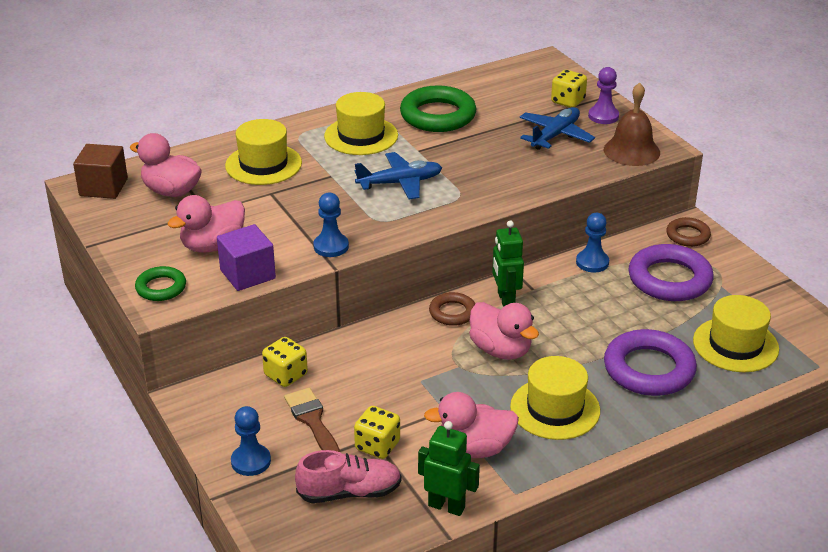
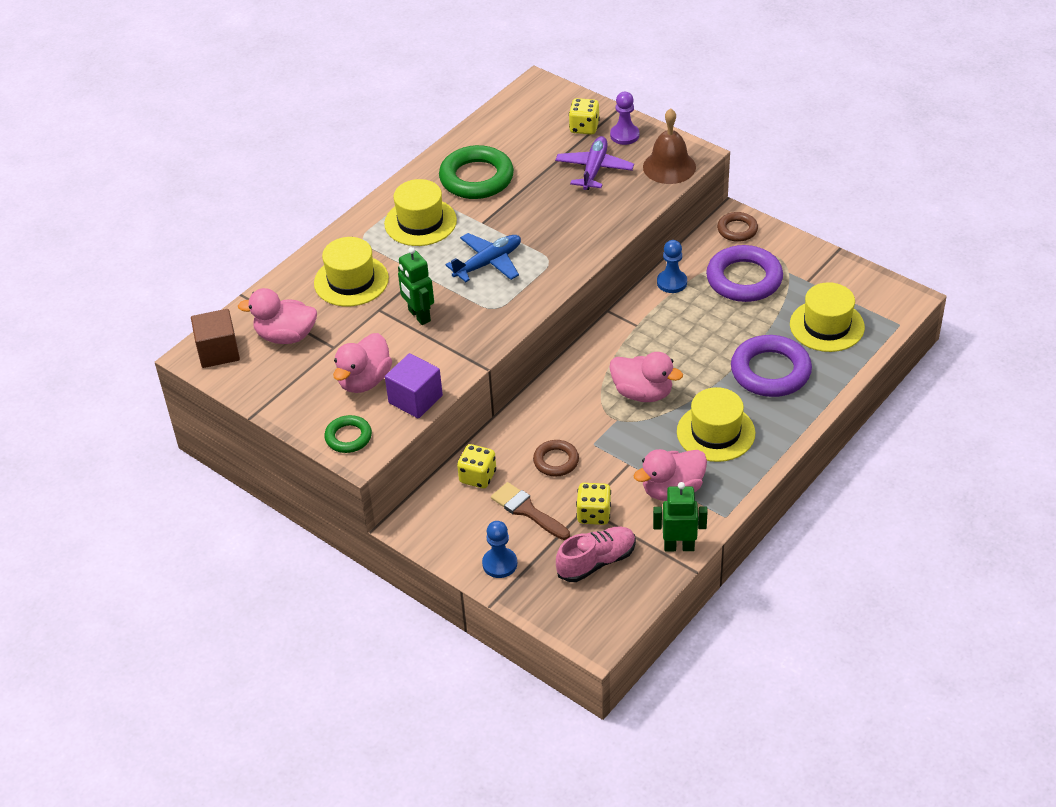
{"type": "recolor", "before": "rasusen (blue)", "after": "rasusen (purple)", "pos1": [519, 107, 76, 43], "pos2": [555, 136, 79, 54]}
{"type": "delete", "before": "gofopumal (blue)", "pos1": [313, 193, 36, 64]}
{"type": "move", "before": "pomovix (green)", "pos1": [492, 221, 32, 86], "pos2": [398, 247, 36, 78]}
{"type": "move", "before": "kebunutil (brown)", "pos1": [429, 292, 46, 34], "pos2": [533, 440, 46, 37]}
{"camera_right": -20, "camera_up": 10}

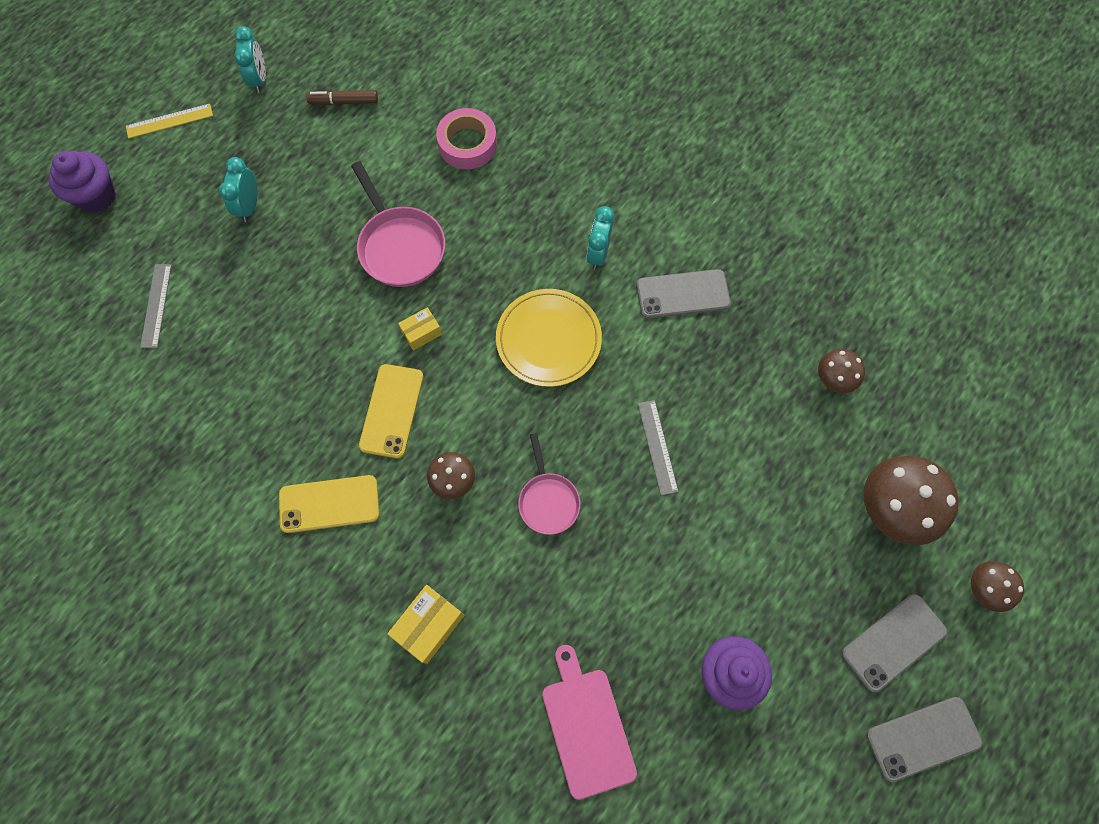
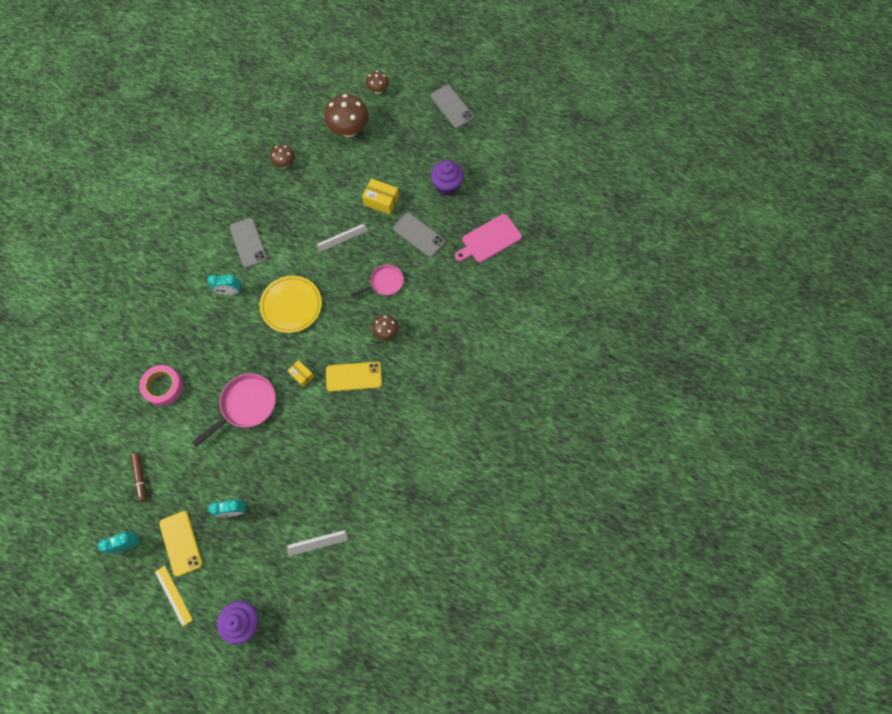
{"type": "move", "before": "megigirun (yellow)", "pos1": [279, 475, 100, 58], "pos2": [159, 511, 43, 65]}
{"type": "move", "before": "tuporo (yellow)", "pos1": [388, 585, 77, 79], "pos2": [362, 178, 37, 37]}
{"type": "move", "before": "megigirun (grey)", "pos1": [842, 594, 105, 98], "pos2": [393, 213, 52, 45]}
{"camera_right": -105, "camera_up": 0}

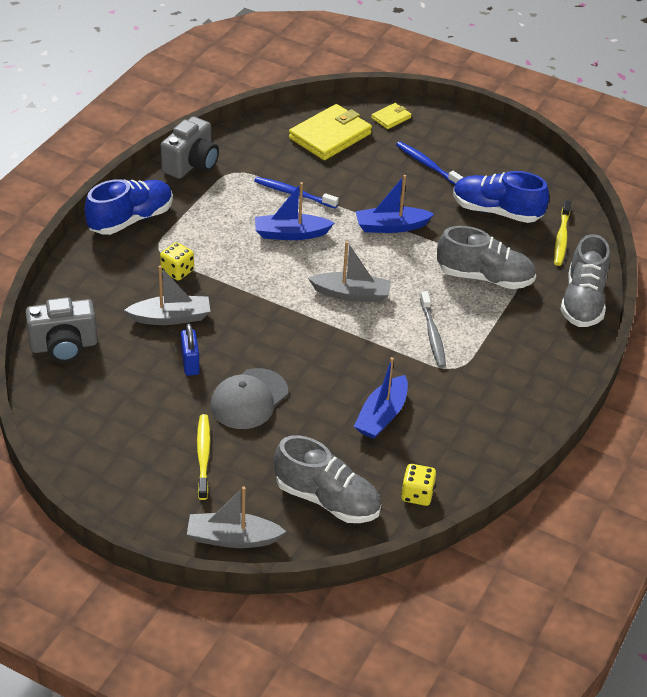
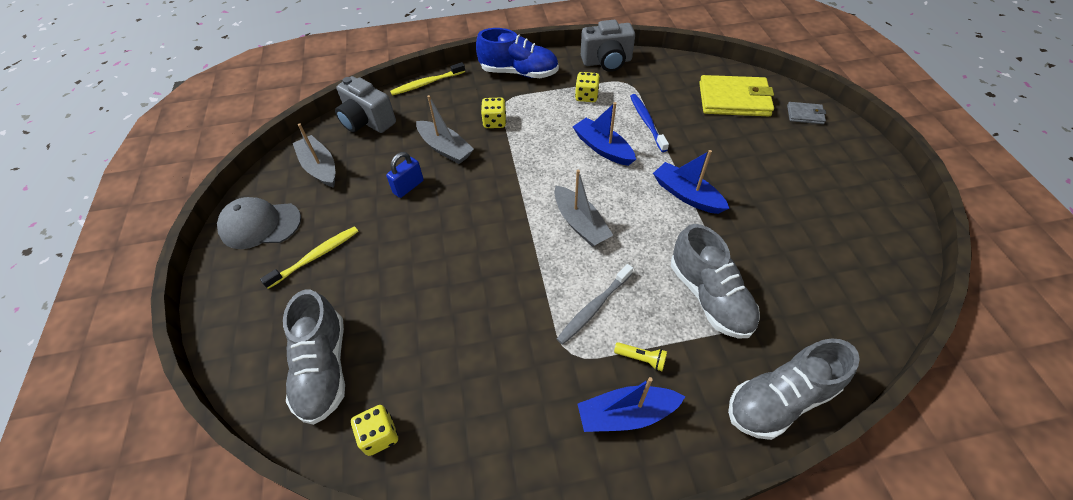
{"type": "recolor", "before": "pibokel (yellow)", "after": "pibokel (grey)", "pos1": [371, 103, 41, 26], "pos2": [787, 102, 39, 22]}
{"type": "delete", "before": "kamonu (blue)", "pos1": [396, 141, 67, 44]}
{"type": "delete", "before": "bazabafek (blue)", "pos1": [453, 171, 96, 52]}
{"type": "move", "before": "kamonu (yellow)", "pos1": [554, 200, 17, 66], "pos2": [390, 62, 75, 34]}
{"type": "move", "before": "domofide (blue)", "pos1": [354, 357, 54, 82], "pos2": [578, 377, 108, 55]}
{"type": "move", "before": "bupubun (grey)", "pos1": [210, 368, 78, 61], "pos2": [217, 197, 84, 52]}
{"type": "move", "before": "domofide (grey)", "pos1": [187, 486, 99, 62], "pos2": [293, 123, 42, 65]}
{"type": "insert", "after": "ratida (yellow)", "pos2": [575, 72, 25, 30]}
{"type": "insert", "after": "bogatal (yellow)", "pos2": [614, 342, 53, 29]}
{"camera_right": 55, "camera_up": 10}

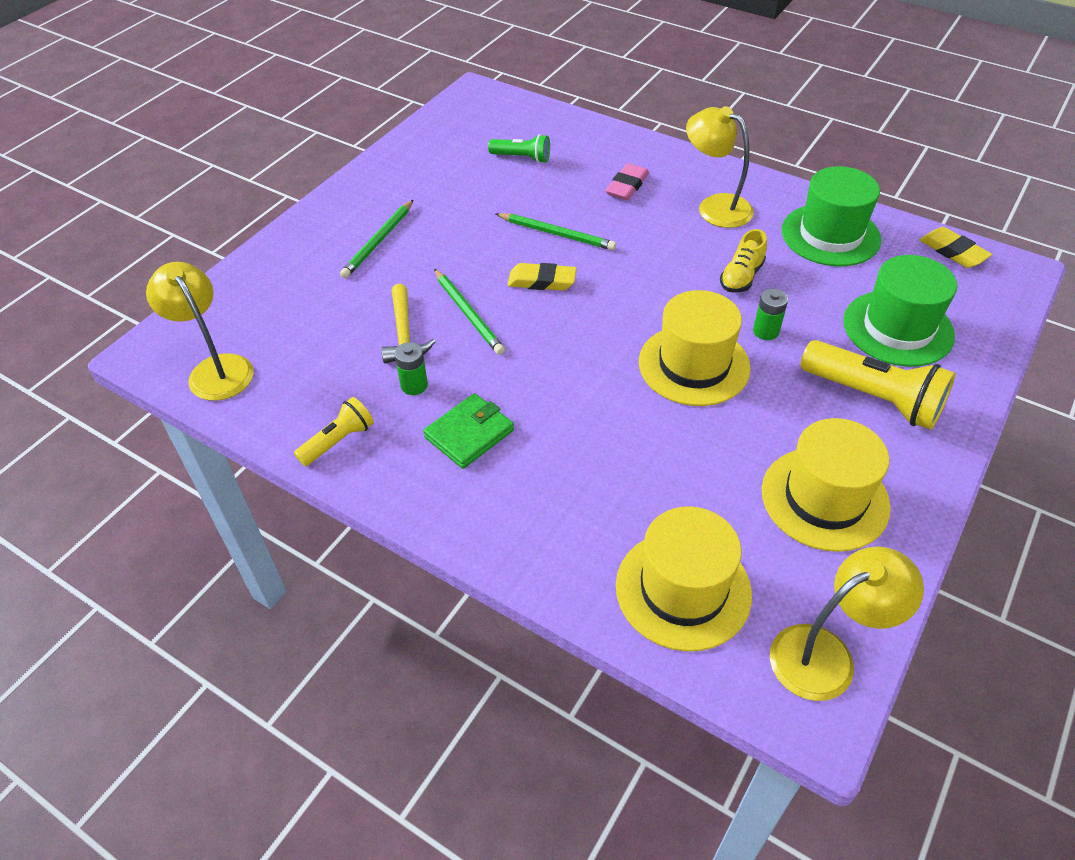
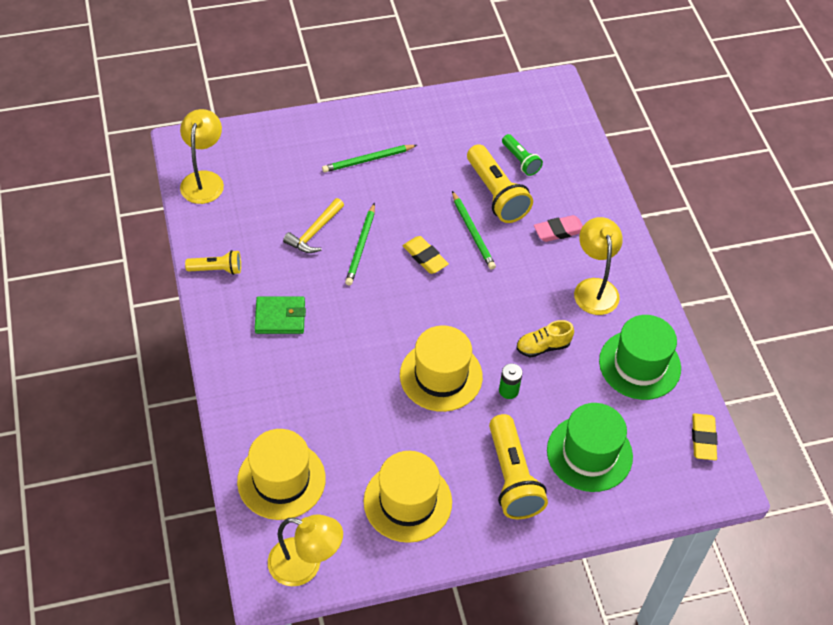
{"type": "delete", "before": "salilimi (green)", "pos1": [394, 342, 34, 53]}
{"type": "insert", "after": "bogatal (yellow)", "pos2": [467, 144, 66, 79]}
{"camera_right": 40, "camera_up": 5}

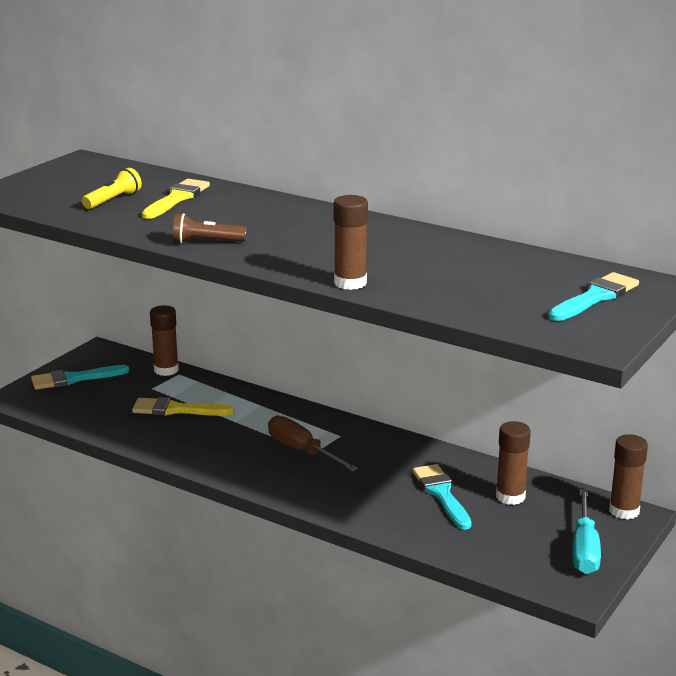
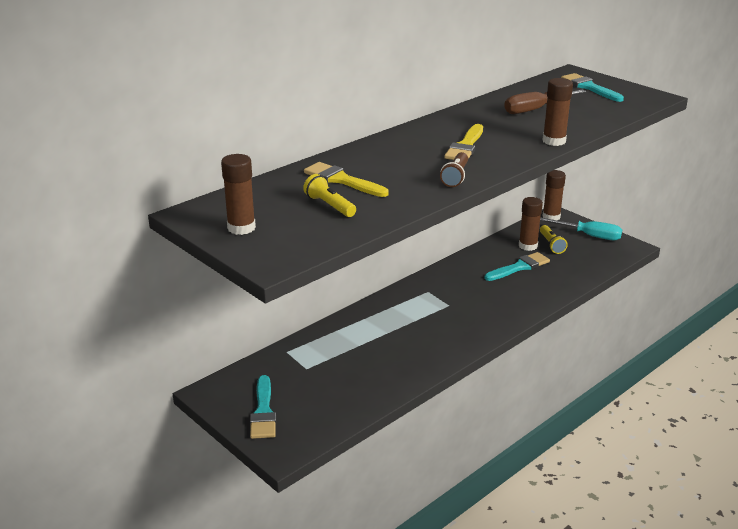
{"type": "move", "before": "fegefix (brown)", "pos1": [150, 305, 29, 71], "pos2": [221, 154, 35, 81]}
{"type": "move", "before": "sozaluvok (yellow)", "pos1": [132, 397, 102, 19], "pos2": [444, 124, 39, 36]}
{"type": "move", "before": "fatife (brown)", "pos1": [268, 416, 90, 56], "pos2": [504, 90, 82, 24]}
{"type": "rotate", "before": "sozaluvok (turquoise)", "pos1": [412, 464, 60, 66], "pos2": [484, 252, 66, 29], "turn": 150}
{"type": "insert", "after": "bogatal (yellow)", "pos2": [540, 225, 28, 29]}
{"camera_right": -75, "camera_up": 5}

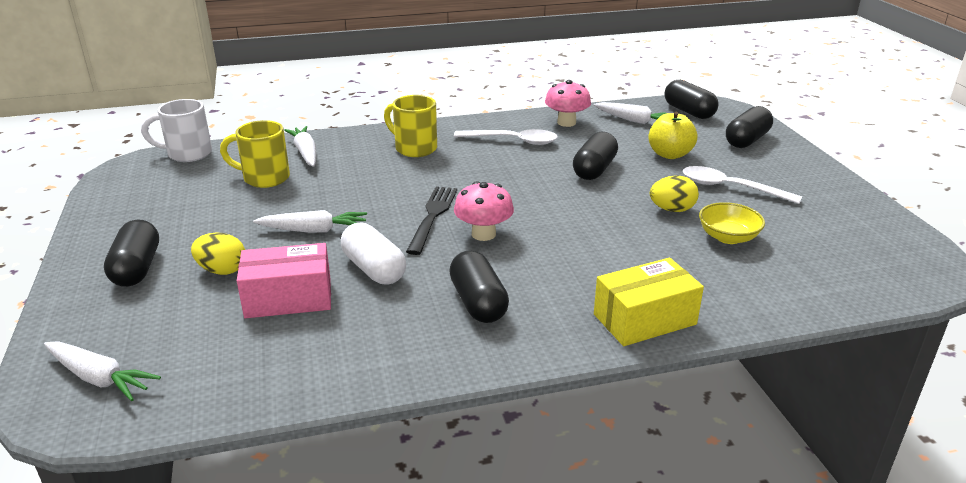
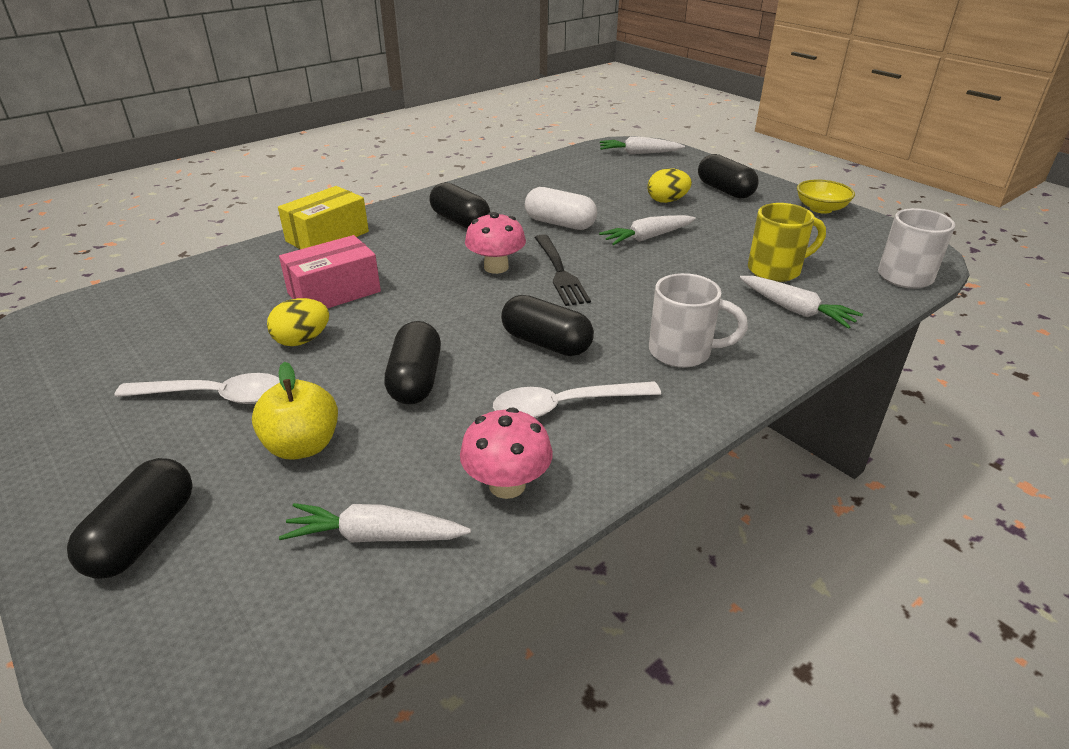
{"type": "move", "before": "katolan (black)", "pos1": [665, 80, 53, 39], "pos2": [501, 295, 93, 61]}
{"type": "recolor", "before": "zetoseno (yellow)", "after": "zetoseno (white)", "pos1": [384, 95, 53, 62], "pos2": [649, 273, 99, 95]}
{"type": "move", "before": "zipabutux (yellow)", "pos1": [699, 202, 66, 42], "pos2": [797, 180, 58, 34]}
{"type": "move", "before": "tuporo (pink)", "pos1": [237, 243, 94, 75], "pos2": [279, 235, 102, 74]}
{"camera_right": 155, "camera_up": 5}

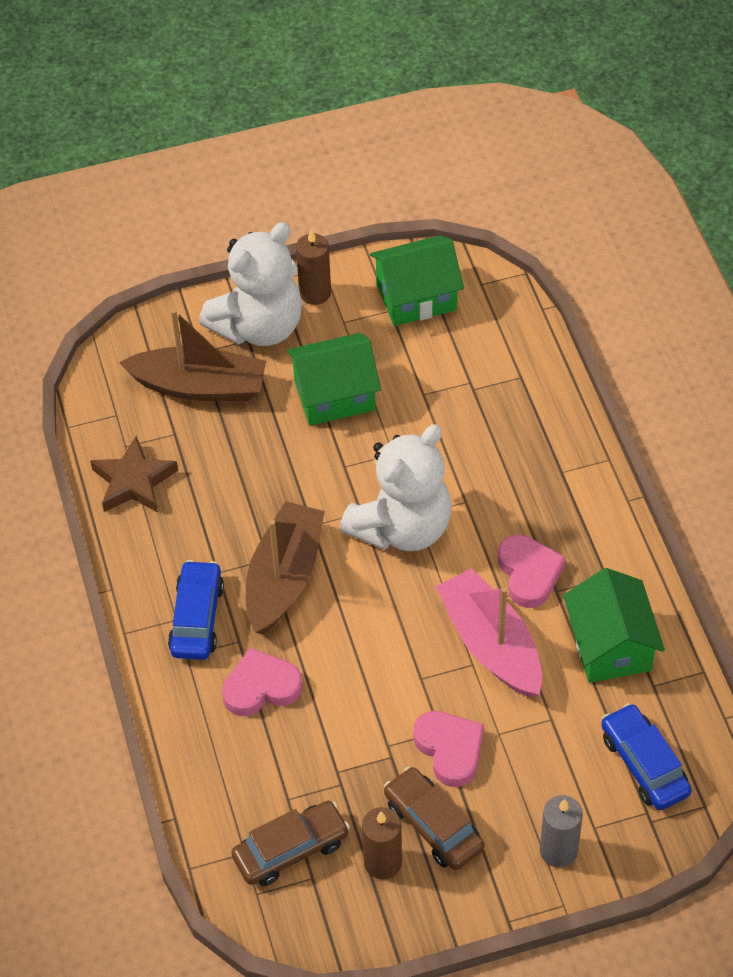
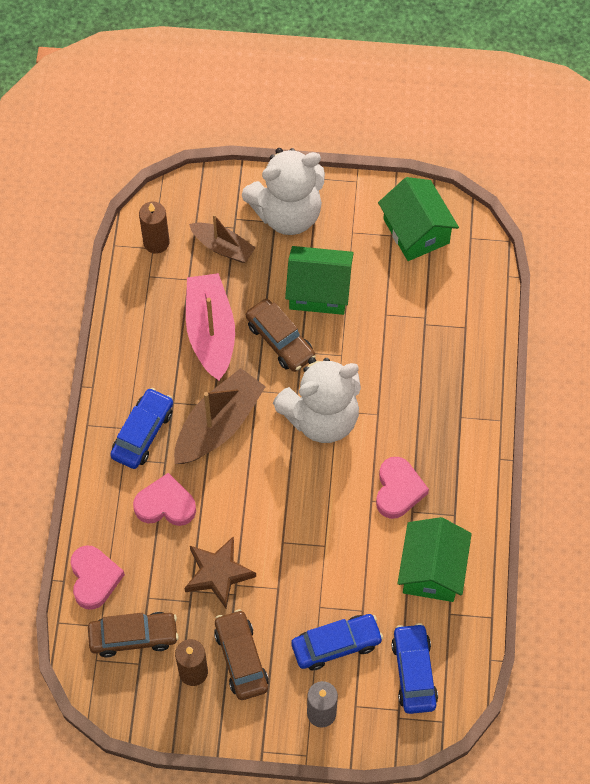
{"type": "move", "before": "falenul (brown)", "pos1": [296, 229, 35, 76], "pos2": [139, 202, 31, 52]}
{"type": "rotate", "before": "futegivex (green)", "pos1": [370, 235, 94, 91], "pos2": [378, 177, 81, 84], "turn": 60}
{"type": "resize", "before": "domofide (brown)", "pos1": [119, 309, 147, 92], "pos2": [189, 214, 67, 49], "scale": 0.62}
{"type": "move", "before": "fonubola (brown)", "pos1": [90, 436, 88, 76], "pos2": [185, 536, 71, 72]}
{"type": "move", "before": "domofide (pink)", "pos1": [436, 568, 106, 129], "pos2": [186, 273, 49, 107]}
{"type": "move", "before": "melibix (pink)", "pos1": [413, 711, 71, 76], "pos2": [70, 545, 55, 65]}
{"type": "insert", "after": "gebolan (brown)", "pos2": [246, 299, 70, 73]}
{"type": "insert", "after": "gebolan (blue)", "pos2": [291, 614, 92, 56]}
{"camera_right": 20, "camera_up": 10}

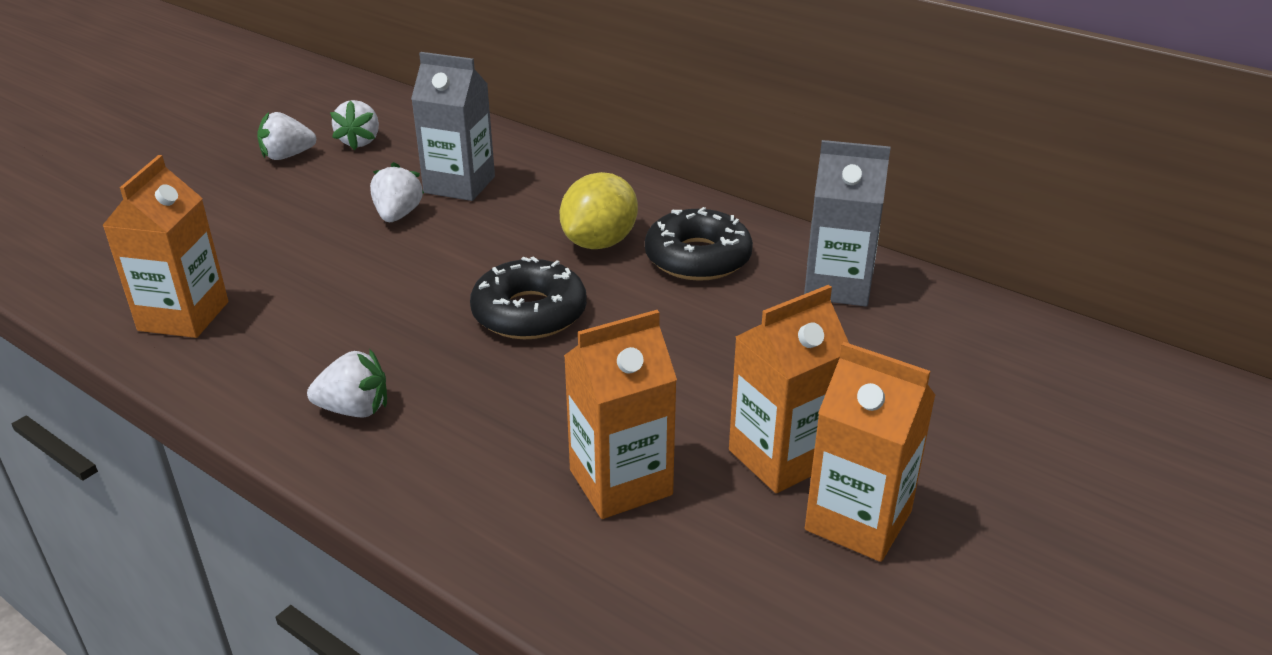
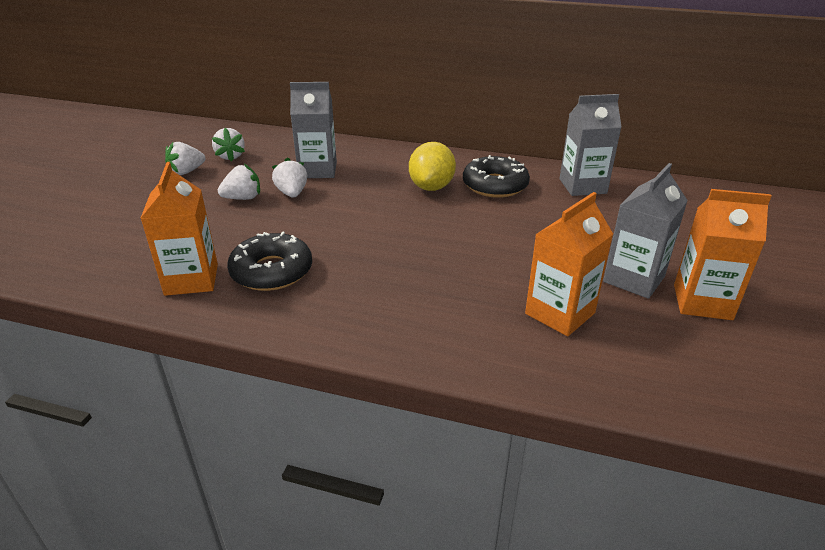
{"type": "move", "before": "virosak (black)", "pos1": [470, 256, 117, 83], "pos2": [227, 232, 85, 59]}
{"type": "recolor", "before": "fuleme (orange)", "after": "fuleme (grey)", "pos1": [729, 285, 120, 208], "pos2": [603, 163, 85, 136]}
{"type": "move", "before": "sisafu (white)", "pos1": [307, 350, 80, 67], "pos2": [218, 164, 42, 36]}
{"camera_right": -20, "camera_up": 0}

